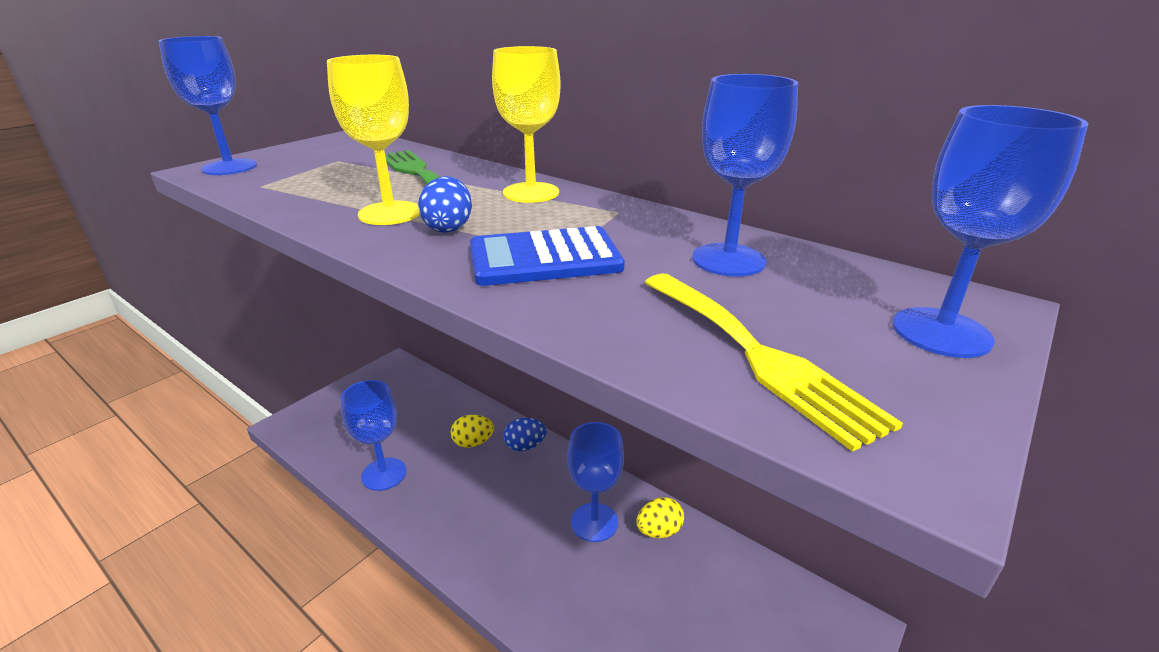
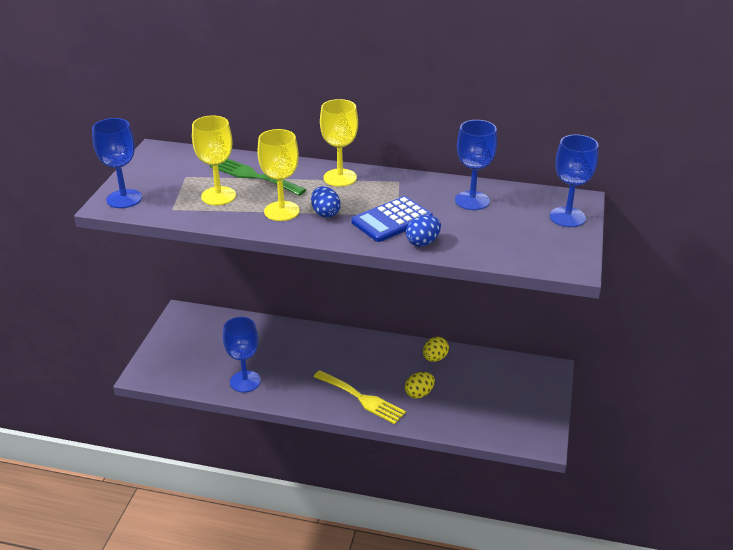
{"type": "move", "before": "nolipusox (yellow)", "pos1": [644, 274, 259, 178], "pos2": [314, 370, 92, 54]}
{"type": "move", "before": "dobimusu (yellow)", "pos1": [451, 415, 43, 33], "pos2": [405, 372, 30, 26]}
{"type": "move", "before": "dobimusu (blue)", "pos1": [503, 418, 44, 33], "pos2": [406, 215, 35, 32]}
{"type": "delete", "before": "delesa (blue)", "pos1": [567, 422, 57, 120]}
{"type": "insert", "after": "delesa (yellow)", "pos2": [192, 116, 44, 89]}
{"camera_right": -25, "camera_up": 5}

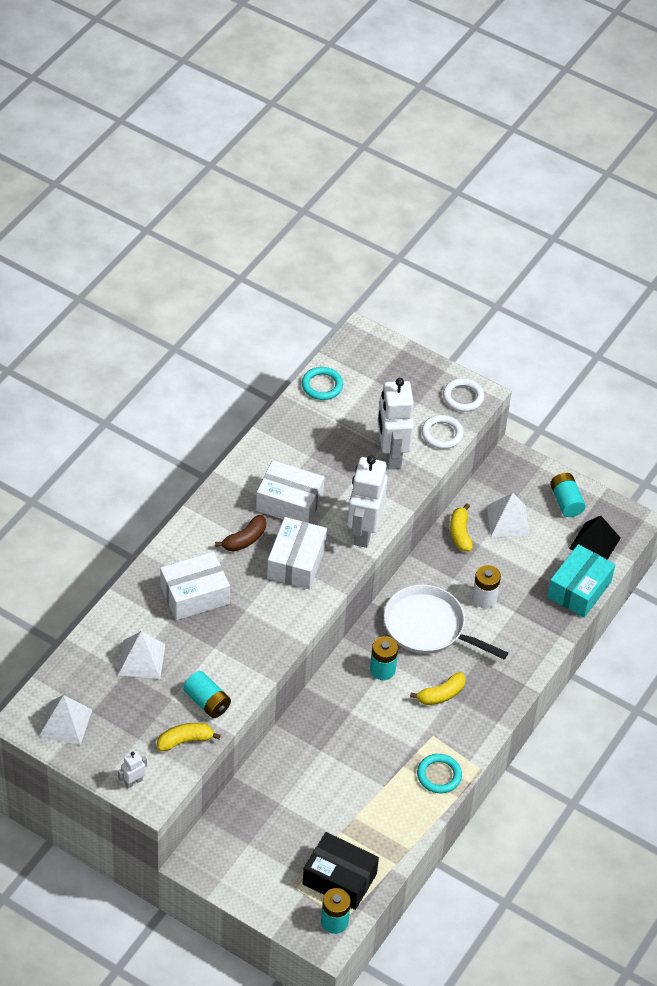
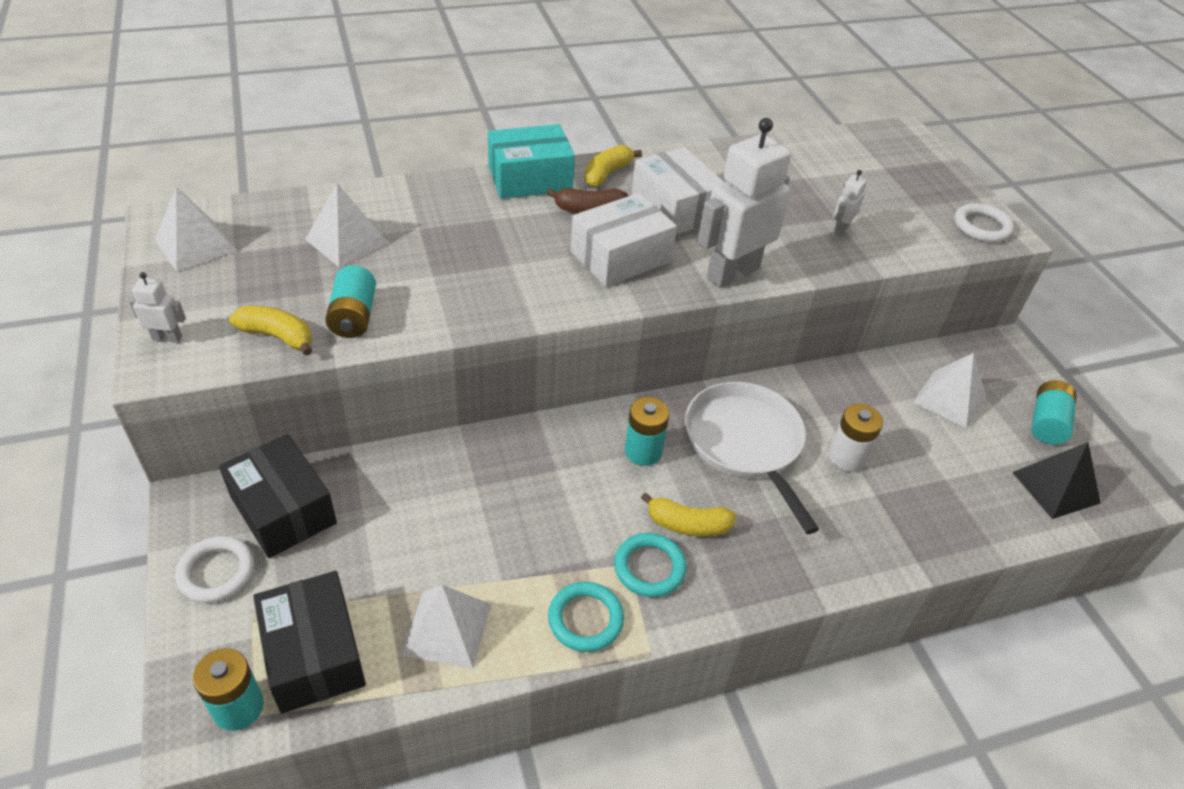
{"type": "move", "before": "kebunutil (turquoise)", "pos1": [302, 367, 41, 33], "pos2": [614, 533, 72, 64]}
{"type": "resize", "before": "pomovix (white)", "pos1": [378, 378, 36, 91], "pos2": [833, 170, 34, 66], "scale": 0.43}
{"type": "move", "before": "kebunutil (white)", "pos1": [422, 415, 42, 34], "pos2": [175, 536, 79, 67]}
{"type": "move", "before": "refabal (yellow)", "pos1": [450, 504, 23, 47], "pos2": [585, 145, 57, 42]}
{"type": "move", "before": "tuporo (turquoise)", "pos1": [547, 544, 68, 74], "pos2": [488, 124, 87, 75]}
{"type": "delete", "before": "tuporo (white)", "pos1": [160, 552, 70, 68]}
{"type": "insert", "after": "tuporo (black)", "pos2": [219, 434, 118, 124]}
{"type": "insert", "after": "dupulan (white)", "pos2": [401, 585, 90, 84]}
{"camera_right": 40, "camera_up": -5}

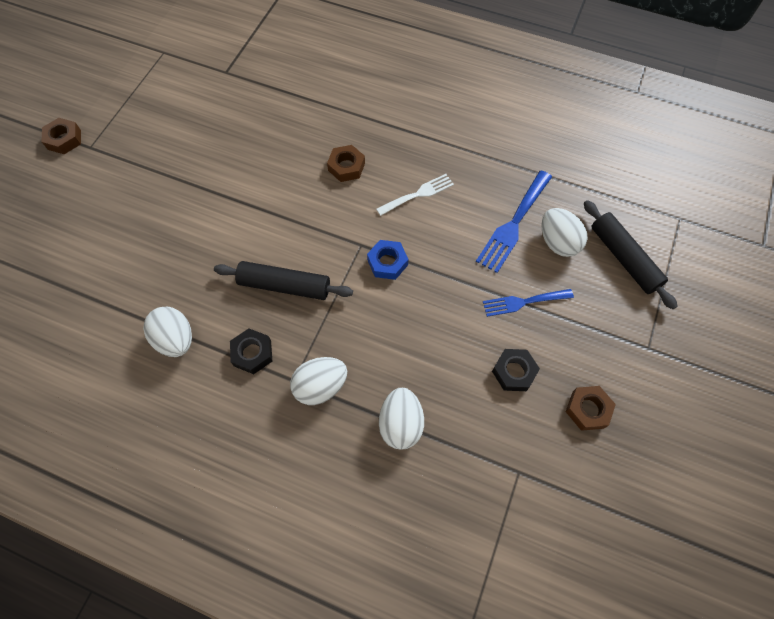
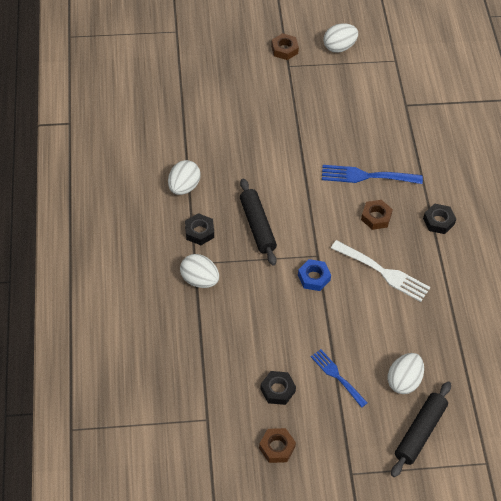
{"type": "move", "before": "nolipusox (blue)", "pos1": [476, 170, 76, 103], "pos2": [322, 165, 101, 19]}
{"type": "resize", "before": "nolipusox (white)", "pos1": [376, 174, 78, 42], "pos2": [331, 240, 99, 62], "scale": 1.52}
{"type": "move", "before": "dobimusu (white)", "pos1": [379, 388, 45, 62], "pos2": [324, 24, 34, 29]}
{"type": "insert", "after": "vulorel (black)", "pos2": [423, 203, 33, 31]}
{"camera_right": 60, "camera_up": -10}

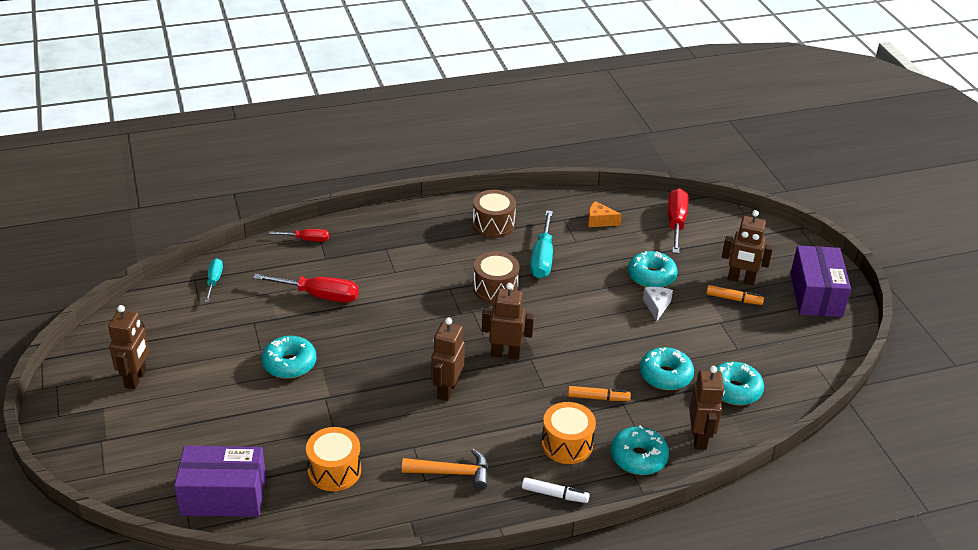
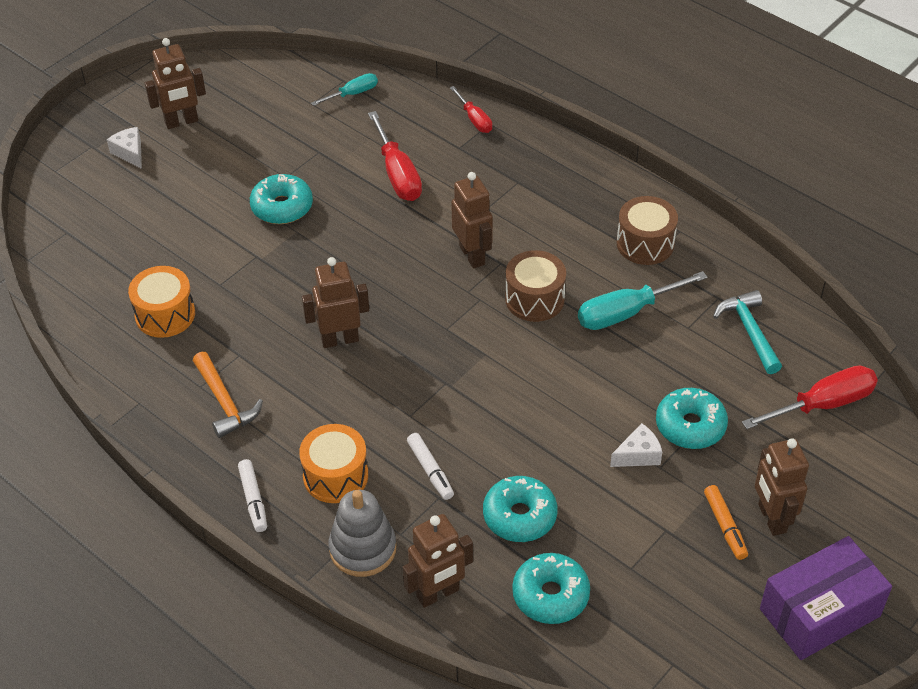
{"type": "replace", "before": "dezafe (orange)", "after": "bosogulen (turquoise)", "pos1": [588, 201, 34, 26], "pos2": [713, 290, 69, 84]}
{"type": "move", "before": "pomovix (brown)", "pos1": [482, 283, 52, 77], "pos2": [451, 172, 42, 97]}
{"type": "recolor", "before": "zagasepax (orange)", "after": "zagasepax (white)", "pos1": [568, 386, 63, 15], "pos2": [407, 433, 47, 67]}
{"type": "replace", "before": "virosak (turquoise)", "after": "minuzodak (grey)", "pos1": [611, 426, 58, 49], "pos2": [329, 490, 67, 87]}
{"type": "delete", "before": "tuporo (purple)", "pos1": [174, 446, 92, 71]}
{"type": "insert", "after": "dezafe (white)", "pos2": [107, 127, 35, 42]}
{"camera_right": 60, "camera_up": 10}

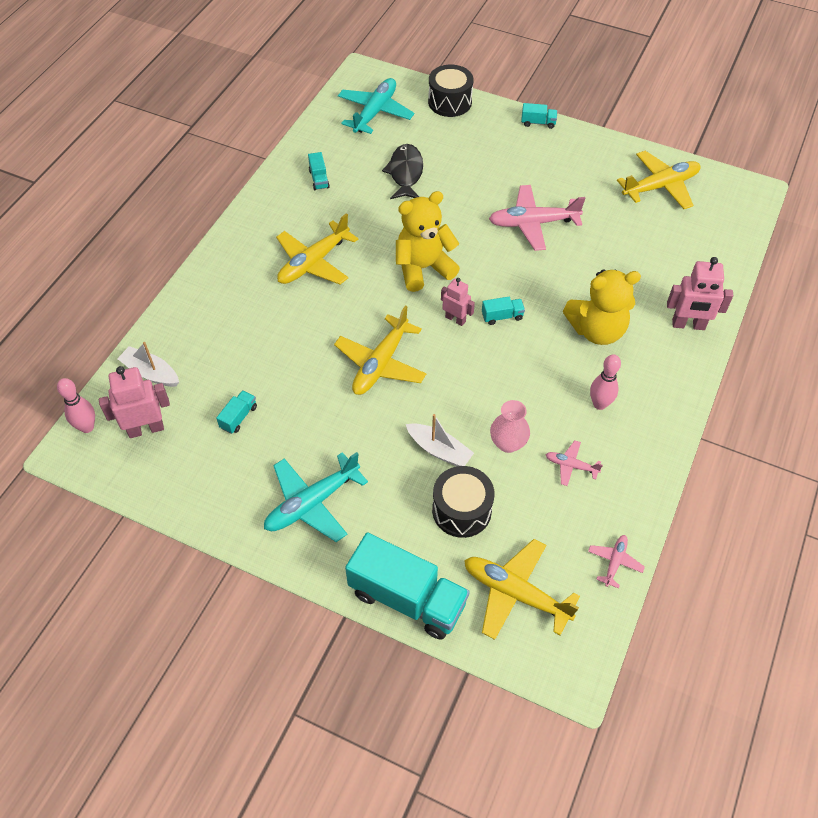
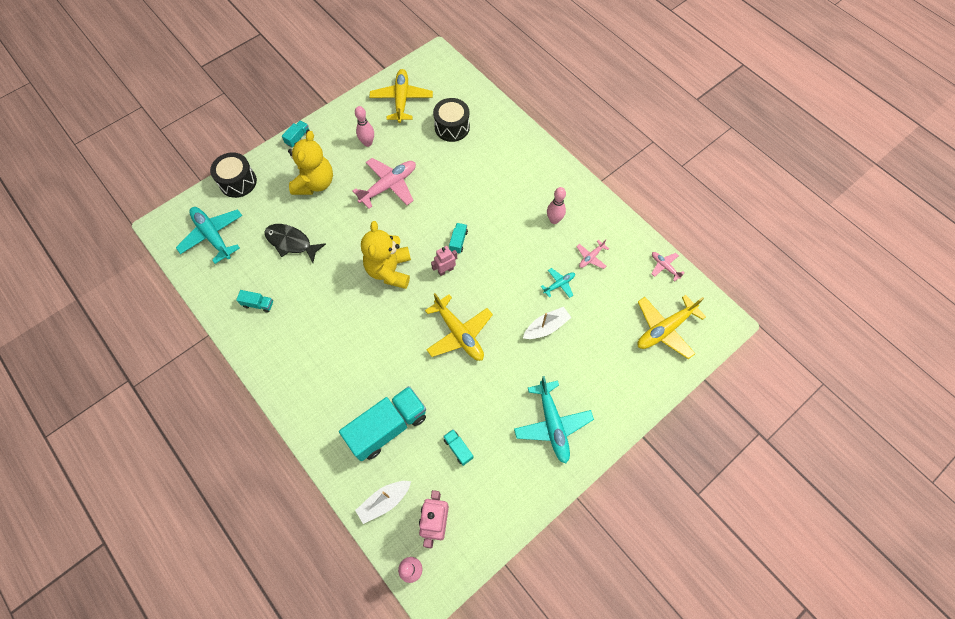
{"type": "rotate", "before": "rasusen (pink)", "pos1": [489, 185, 96, 66], "pos2": [352, 158, 64, 51], "turn": -150}
{"type": "delete", "before": "rasusen (yellow)", "pos1": [276, 213, 82, 71]}
{"type": "delete", "before": "pomovix (pink)", "pos1": [667, 257, 66, 73]}
{"type": "move", "before": "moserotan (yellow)", "pos1": [563, 269, 78, 76], "pos2": [288, 131, 45, 64]}
{"type": "replace", "before": "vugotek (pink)", "after": "rasusen (turquoise)", "pos1": [490, 400, 40, 53], "pos2": [541, 268, 34, 30]}
{"type": "move", "before": "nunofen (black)", "pos1": [432, 466, 63, 72], "pos2": [433, 98, 37, 44]}
{"type": "move", "before": "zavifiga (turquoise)", "pos1": [345, 532, 125, 108], "pos2": [339, 386, 87, 75]}
{"type": "insert", "after": "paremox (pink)", "pos2": [355, 106, 19, 41]}
{"camera_right": -65, "camera_up": 10}

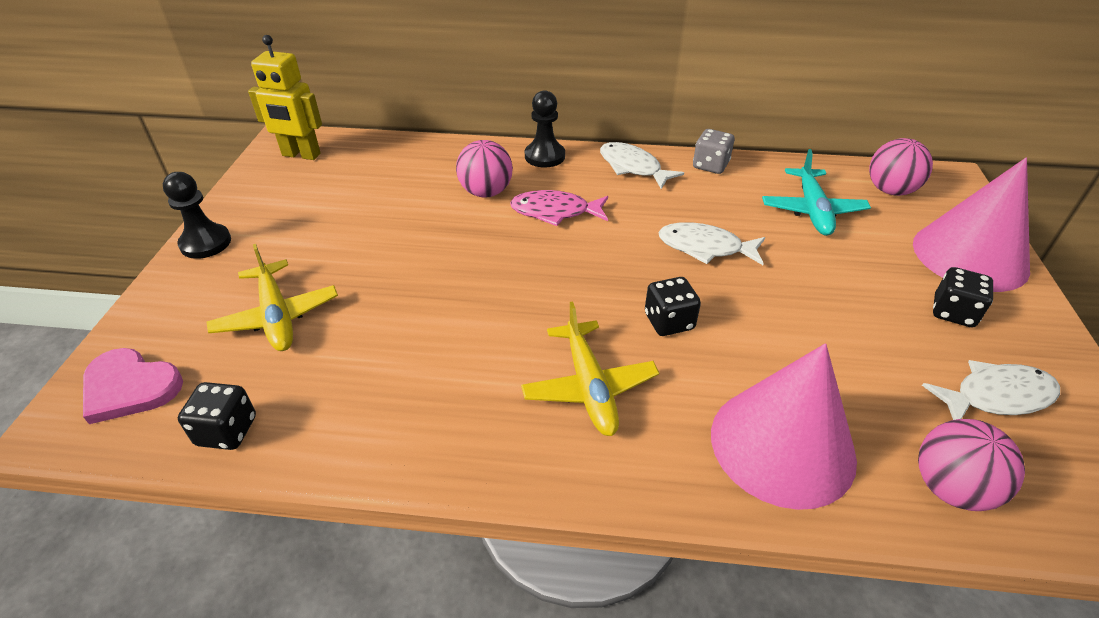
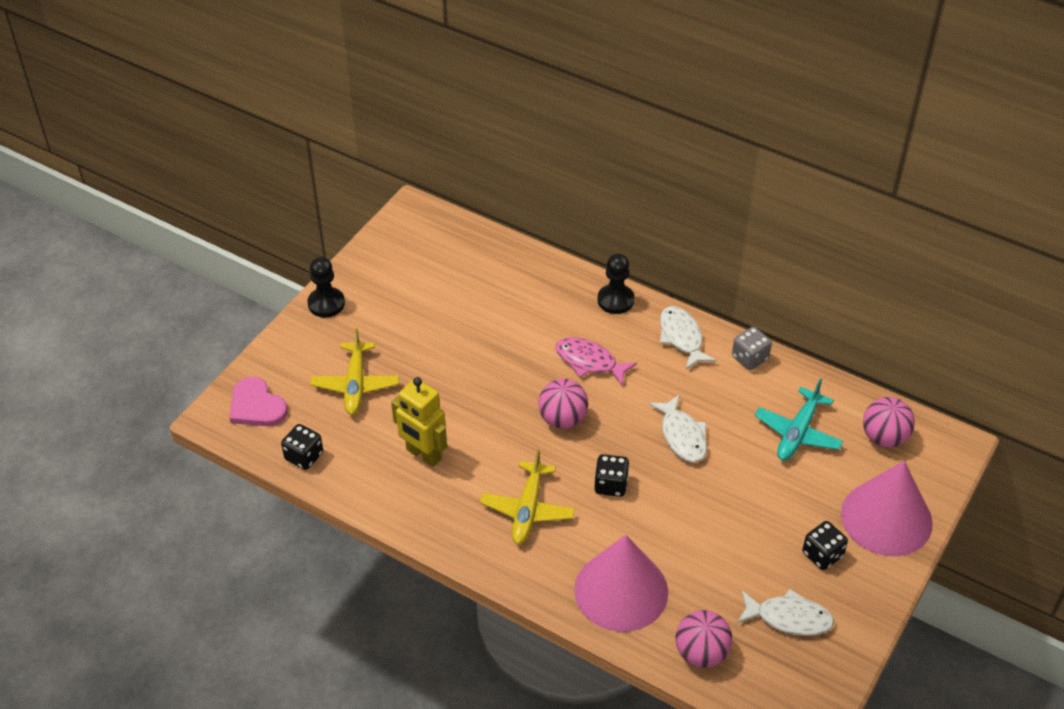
{"type": "move", "before": "pomovix (yellow)", "pos1": [248, 35, 74, 125], "pos2": [391, 377, 56, 90]}
{"type": "move", "before": "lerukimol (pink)", "pos1": [456, 140, 57, 58], "pos2": [538, 379, 50, 50]}
{"type": "rotate", "before": "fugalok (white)", "pos1": [658, 222, 107, 43], "pos2": [649, 394, 58, 68], "turn": -150}
{"camera_right": 25, "camera_up": 5}

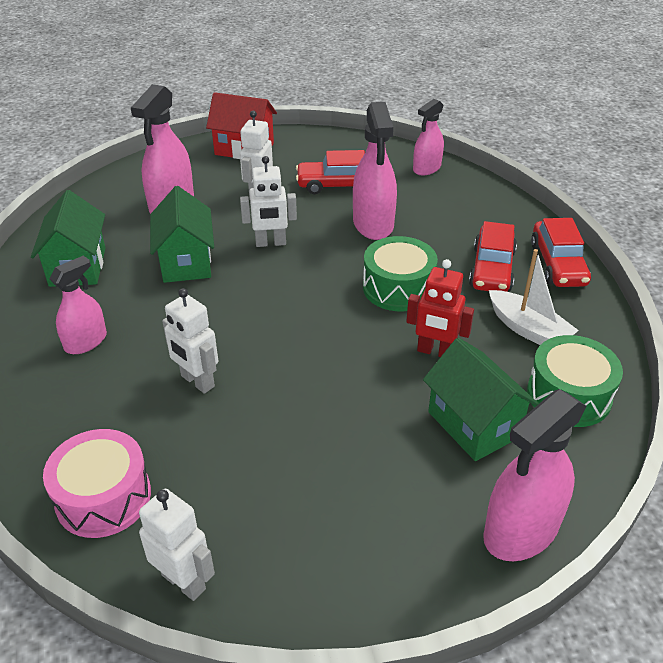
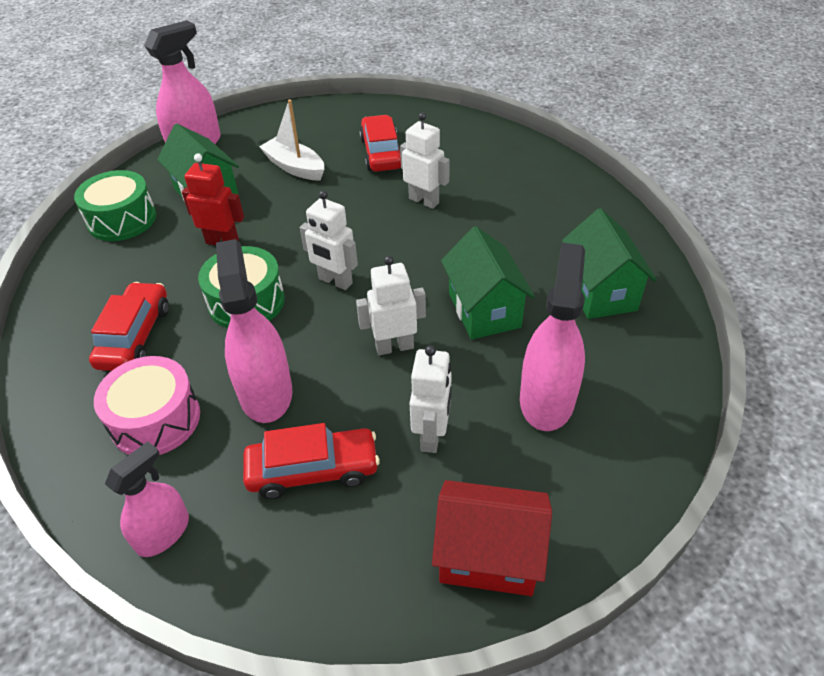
{"type": "move", "before": "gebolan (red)", "pos1": [531, 218, 60, 69], "pos2": [359, 115, 42, 57]}
{"type": "move", "before": "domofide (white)", "pos1": [489, 249, 90, 96], "pos2": [259, 99, 65, 81]}
{"type": "delete", "before": "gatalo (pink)", "pos1": [50, 256, 57, 98]}
{"type": "move", "before": "nunofen (pink)", "pos1": [43, 429, 108, 109], "pos2": [94, 356, 106, 99]}
{"type": "move", "before": "pomovix (white)", "pos1": [139, 489, 76, 112], "pos2": [300, 190, 58, 100]}
{"camera_right": 175, "camera_up": 5}

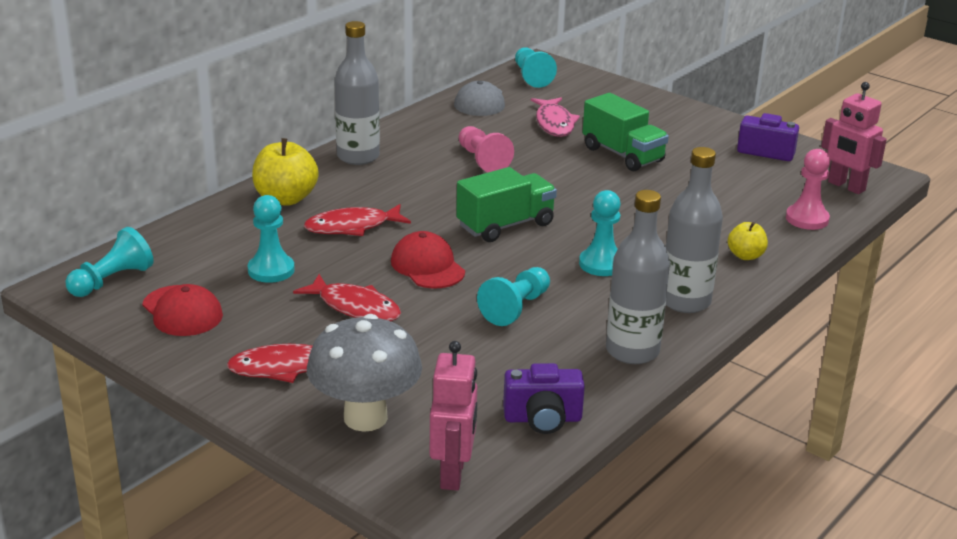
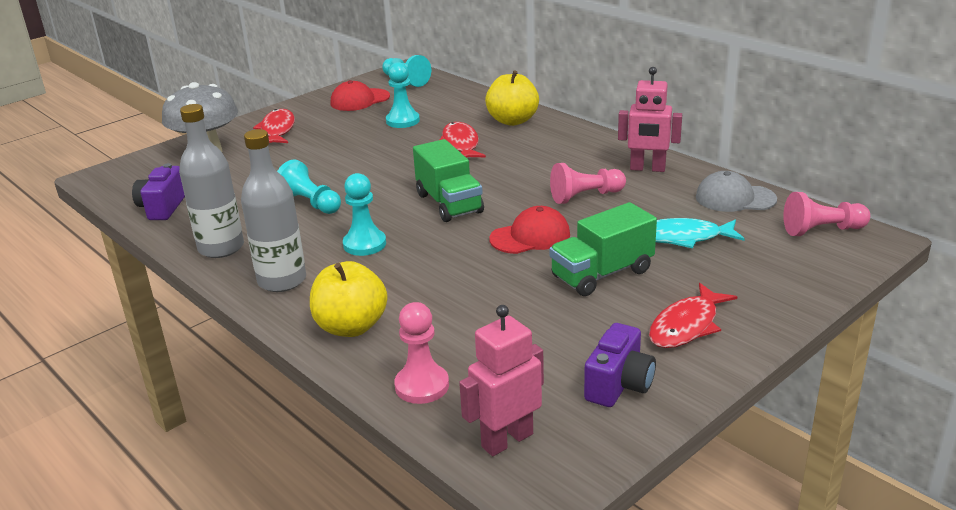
{"type": "delete", "before": "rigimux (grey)", "pos1": [334, 21, 46, 144]}
{"type": "recolor", "before": "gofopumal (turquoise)", "after": "gofopumal (pink)", "pos1": [515, 47, 42, 41], "pos2": [783, 192, 87, 44]}
{"type": "recolor", "before": "fugalok (pink)", "after": "fugalok (turquoise)", "pos1": [531, 97, 49, 40], "pos2": [656, 218, 89, 30]}
{"type": "resize", "before": "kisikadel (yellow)", "pos1": [728, 222, 40, 38], "pos2": [310, 261, 78, 76], "scale": 1.76}
{"type": "move", "before": "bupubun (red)", "pos1": [391, 231, 74, 58], "pos2": [490, 206, 80, 48]}
{"type": "move", "before": "fugalok (red)", "pos1": [293, 274, 108, 47], "pos2": [649, 283, 88, 65]}
{"type": "move", "before": "pomovix (pink)", "pos1": [430, 341, 47, 150], "pos2": [618, 67, 64, 105]}
{"camera_right": 100, "camera_up": 0}

